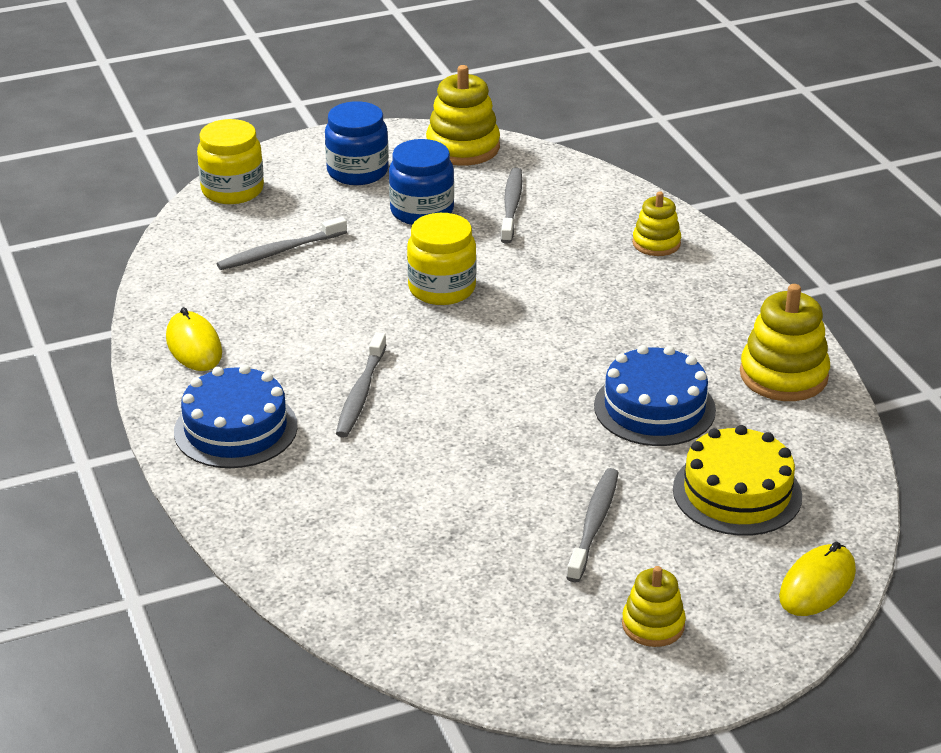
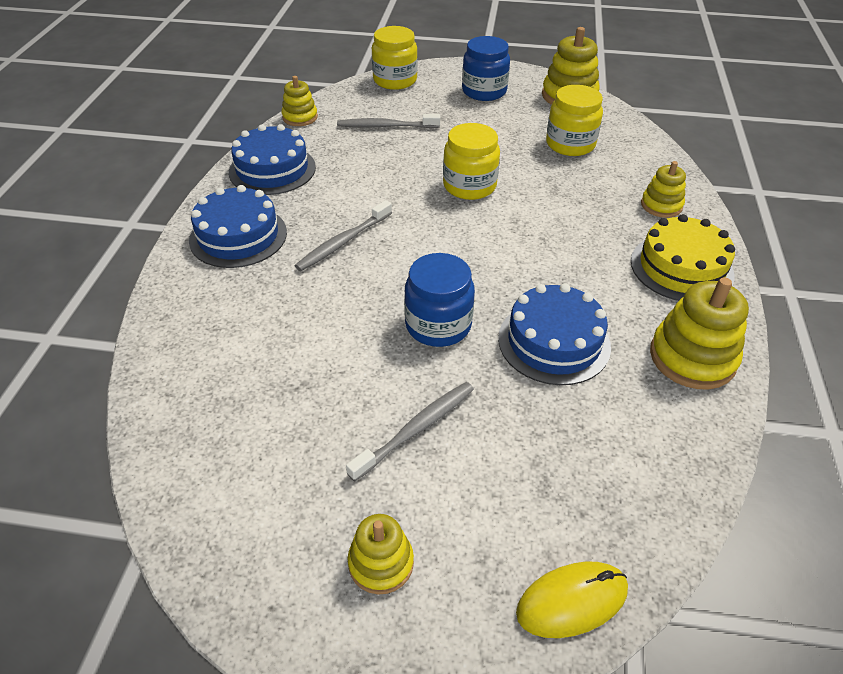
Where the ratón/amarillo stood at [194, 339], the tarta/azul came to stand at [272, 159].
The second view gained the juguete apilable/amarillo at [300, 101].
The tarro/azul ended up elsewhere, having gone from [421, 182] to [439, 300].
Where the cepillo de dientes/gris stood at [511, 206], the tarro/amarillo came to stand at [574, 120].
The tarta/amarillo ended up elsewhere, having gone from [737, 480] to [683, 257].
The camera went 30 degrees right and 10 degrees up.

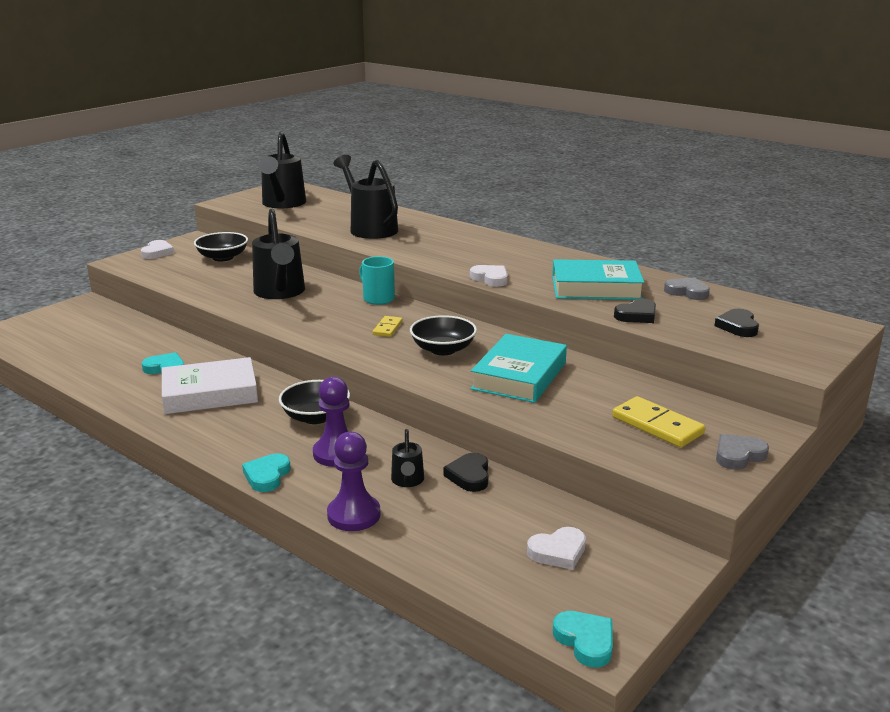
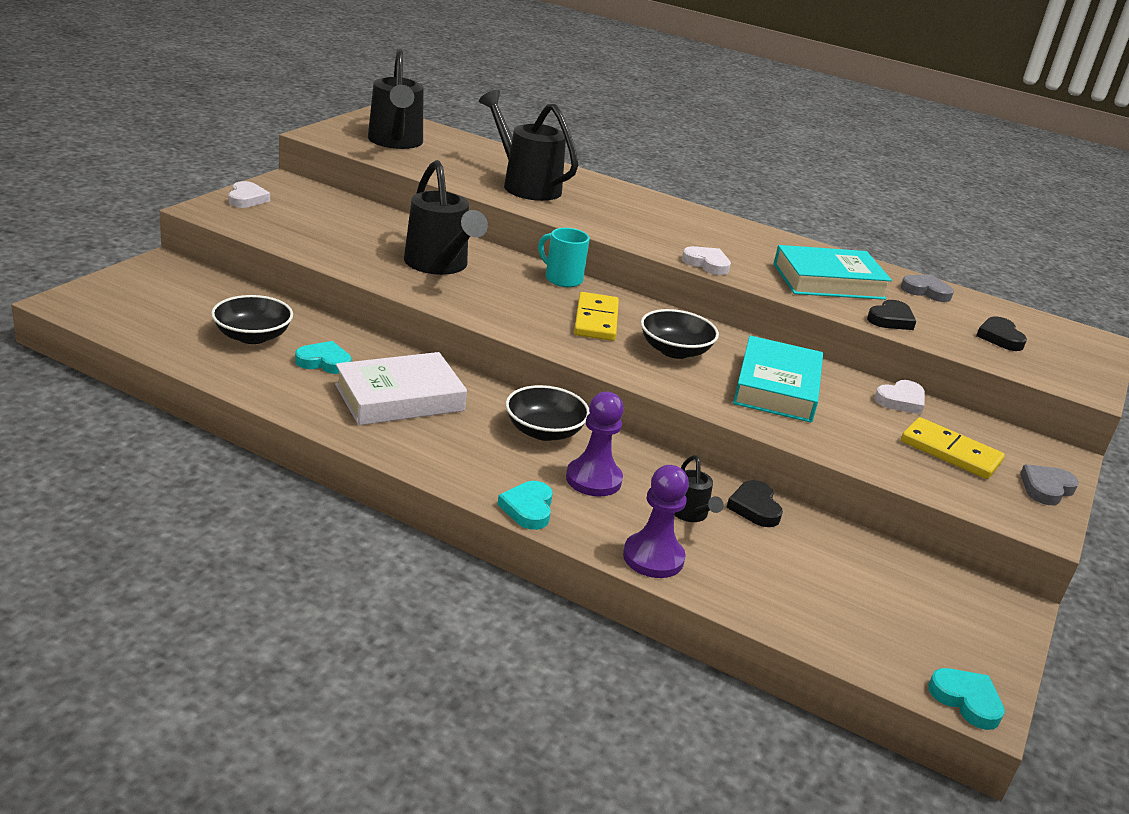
The cuenco/negro ended up elsewhere, having gone from [221, 246] to [252, 319].
The size of the ficha de dominó/amarillo at [388, 326] changed by a factor of 1.74.
The corazón/blanco ended up elsewhere, having gone from [556, 548] to [899, 397].
The camera went 15 degrees left and 5 degrees up.

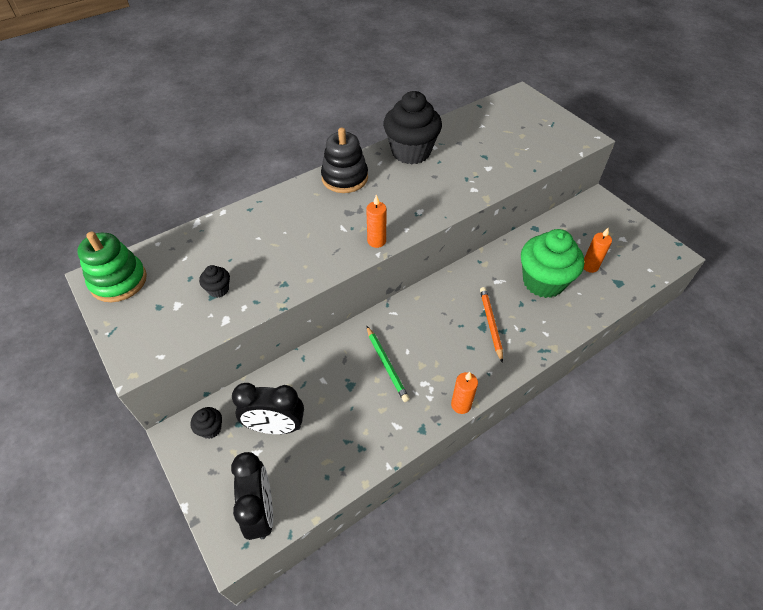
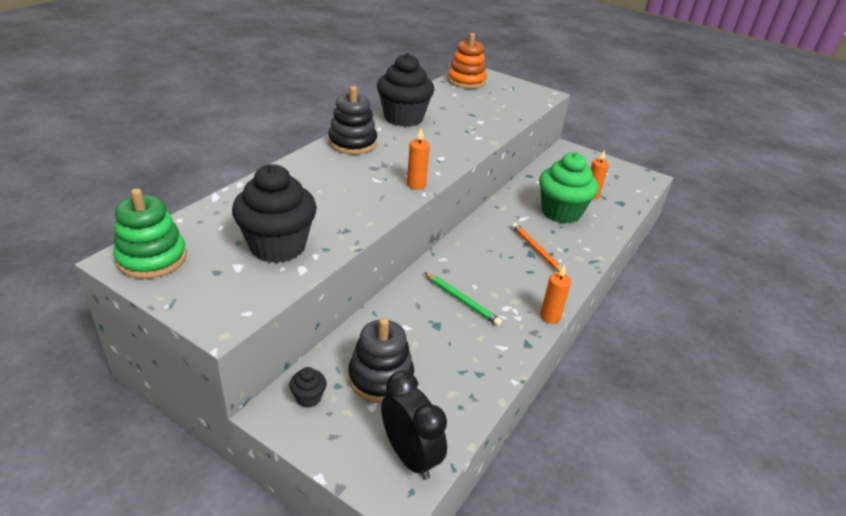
The size of the magdalena/negro at [214, 281] changed by a factor of 2.38.
Where the despertador/negro stood at [268, 408], the juguete apilable/negro came to stand at [381, 360].
The second view gained the juguete apilable/naranja at [467, 61].
The camera went 25 degrees left and 15 degrees down.

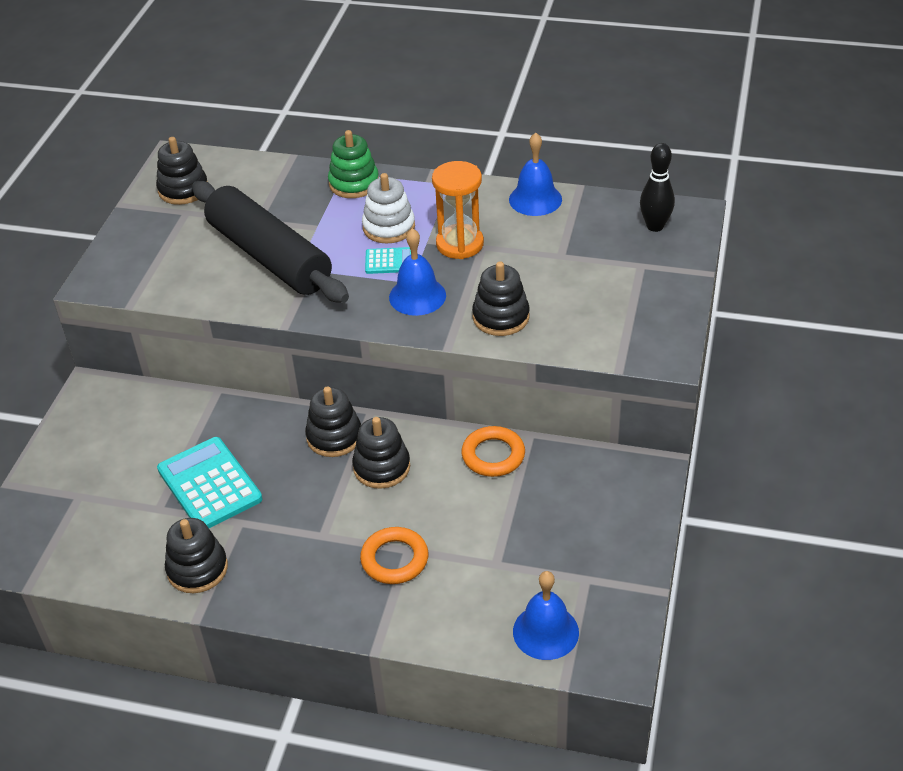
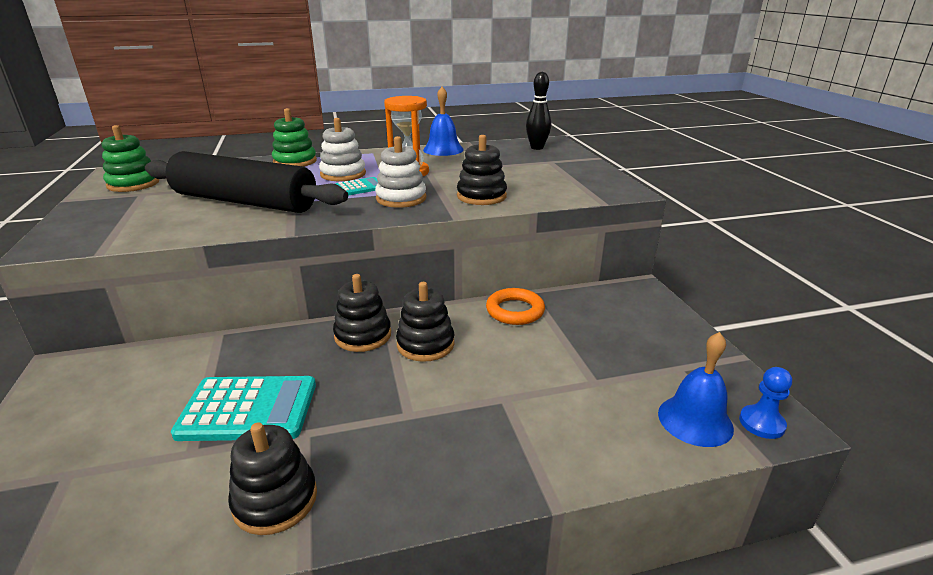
What was the juguete apilable/negro at [182, 171] turned into the juguete apilable/verde at [130, 158].
The calculadora/turquesa at [209, 482] ended up facing another way, 150 degrees clockwise from before.
Where the campana/azul stood at [417, 272], the juguete apilable/blanco came to stand at [400, 172].
The second view gained the peón/azul at [765, 403].
The second view lost the anillo/naranja at [394, 555].
The camera went 30 degrees left and 15 degrees down.

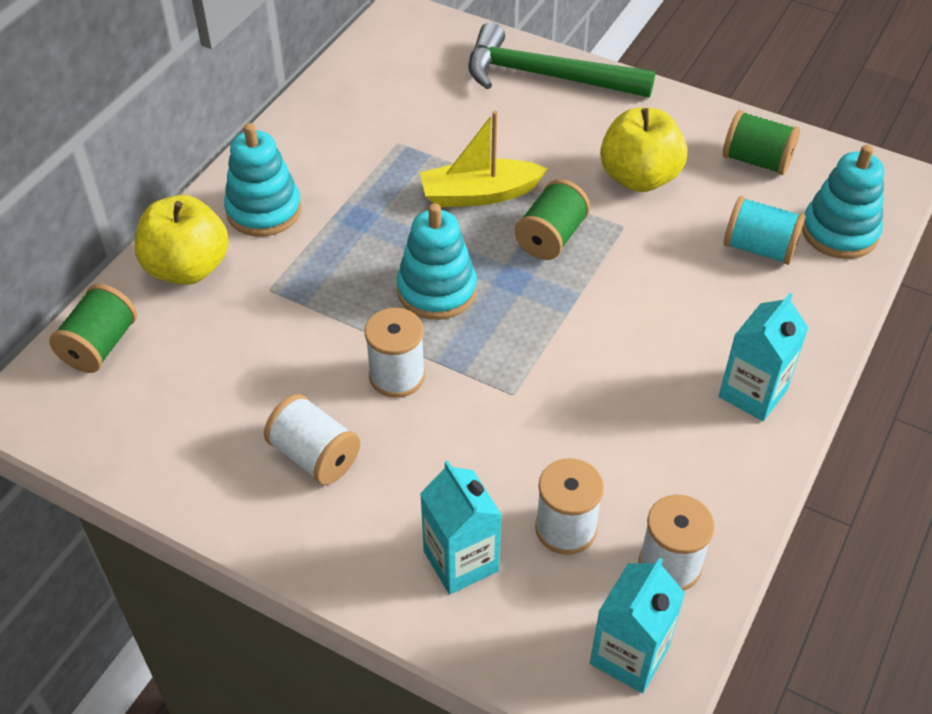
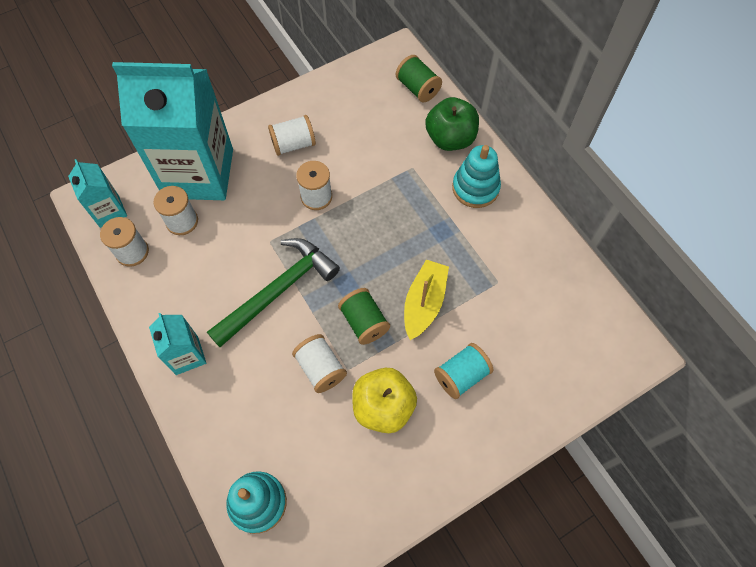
The size of the cartón de leche/turquesa at [461, 527] changed by a factor of 2.21.
The martillo/verde ended up elsewhere, having gone from [561, 60] to [273, 292].
The second view gained the carrete/blanco at [319, 363].
What was the manzana/amarillo at [182, 240] turned into the manzana/verde at [452, 124].
The carrete/turquesa ended up elsewhere, having gone from [765, 230] to [463, 371].
The second view lost the juguete apilable/turquesa at [437, 261].
The second view lost the carrete/verde at [761, 142].
The camera went 120 degrees right and 15 degrees up.

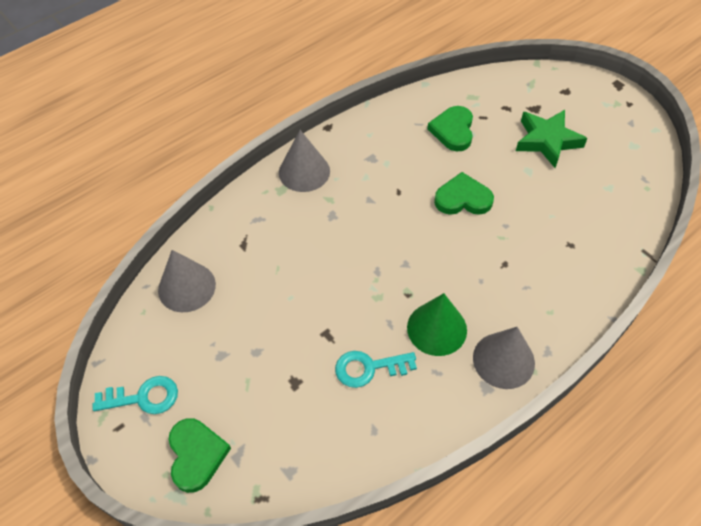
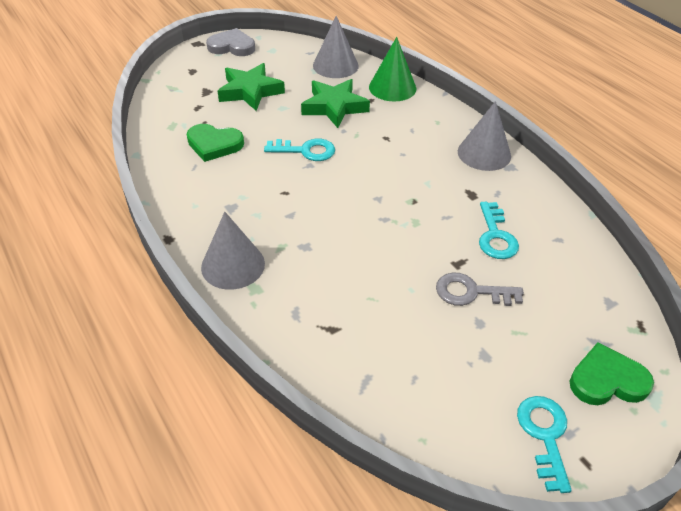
The second view gained the corazón/gris at [230, 42].
Where the corazón/verde stood at [464, 193], the llave/turquesa came to stand at [299, 150].
The second view gained the estrella/verde at [335, 103].
The cono/gris ended up elsewhere, having gone from [187, 281] to [336, 47].
The cono/verde ended up elsewhere, having gone from [437, 324] to [392, 69].
The second view gained the llave/gris at [480, 289].
The camera went 85 degrees left and 10 degrees down.

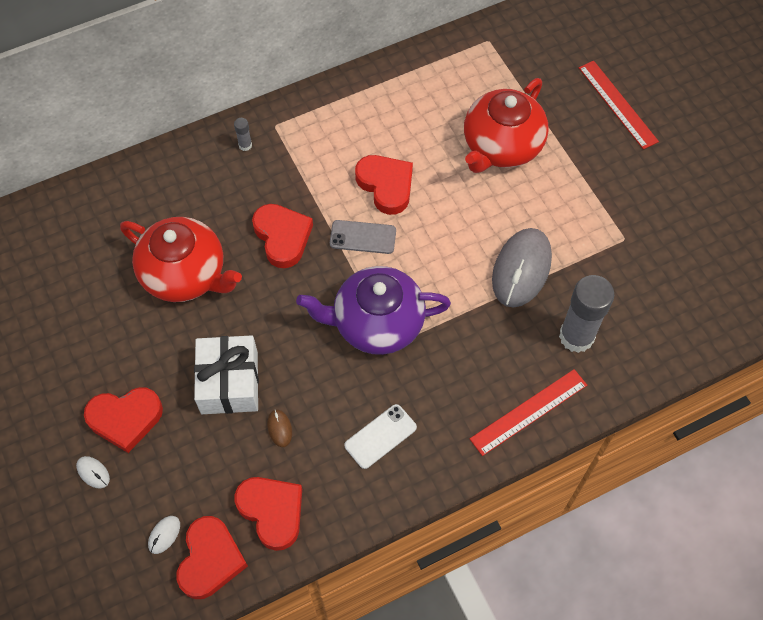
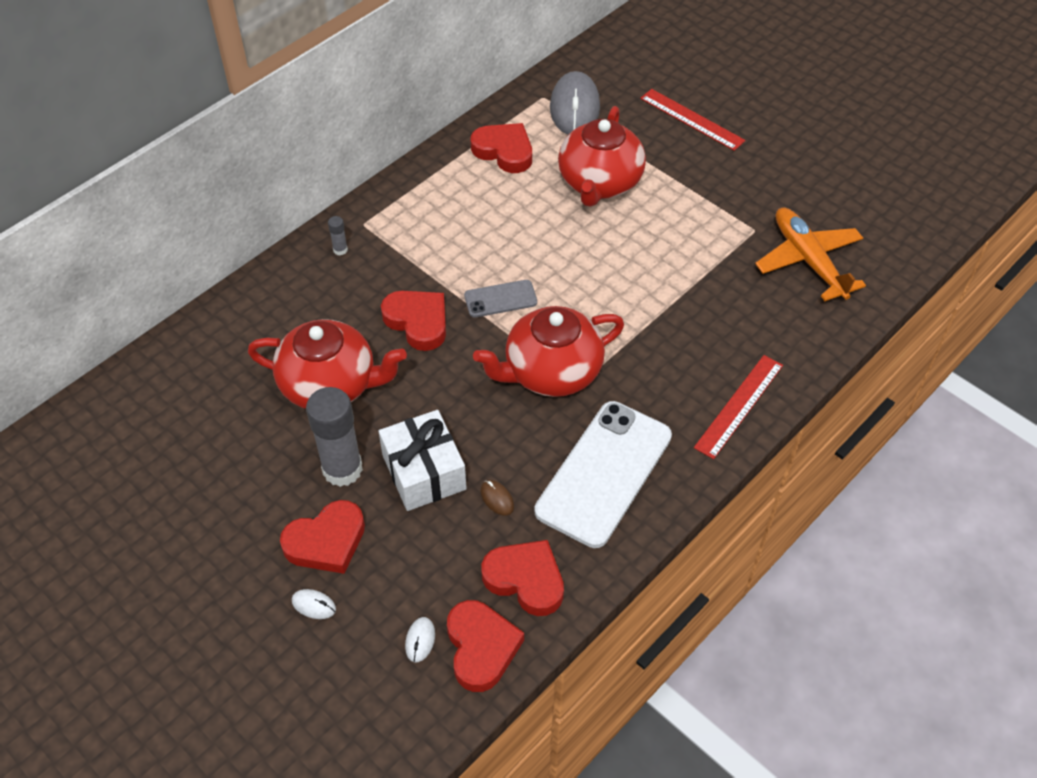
The barra de pegamento/gris ended up elsewhere, having gone from [586, 314] to [334, 437].
The corazón/rojo ended up elsewhere, having gone from [384, 185] to [501, 148].
What was the tetera/morado at [373, 310] turned into the tetera/rojo at [548, 351].
The size of the móvil/blanco at [380, 436] changed by a factor of 2.08.
The ratón/gris ended up elsewhere, having gone from [522, 267] to [575, 103].
The second view gained the avión/naranja at [810, 254].
The camera went 20 degrees left and 10 degrees down.

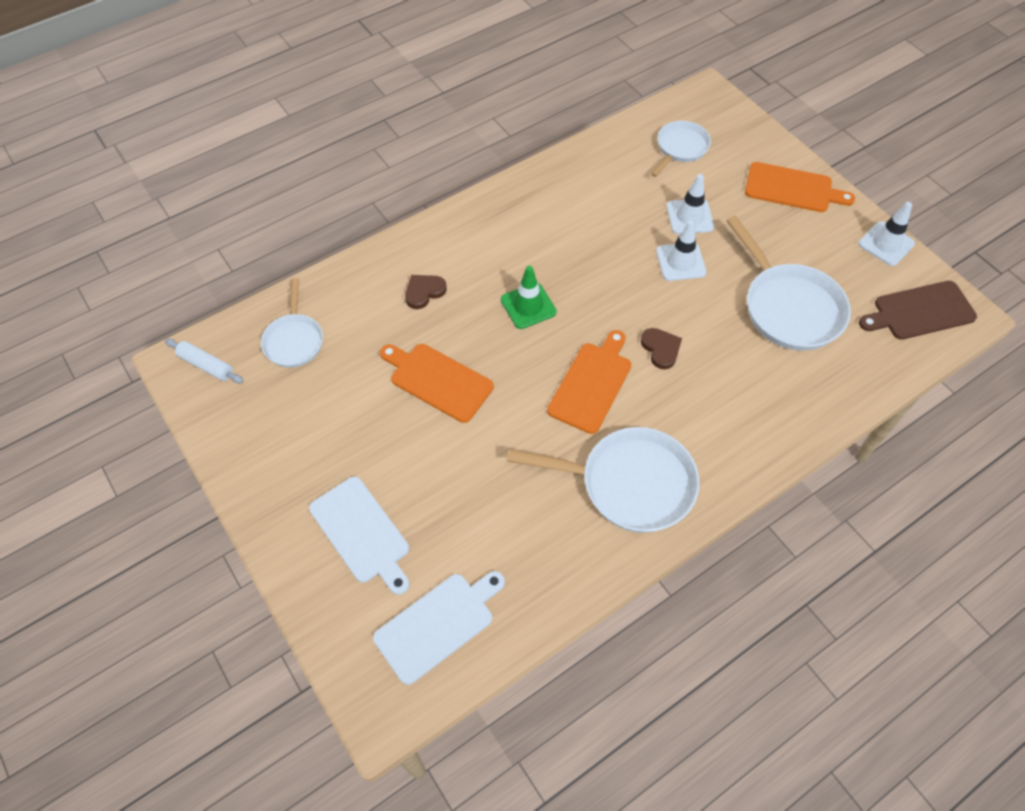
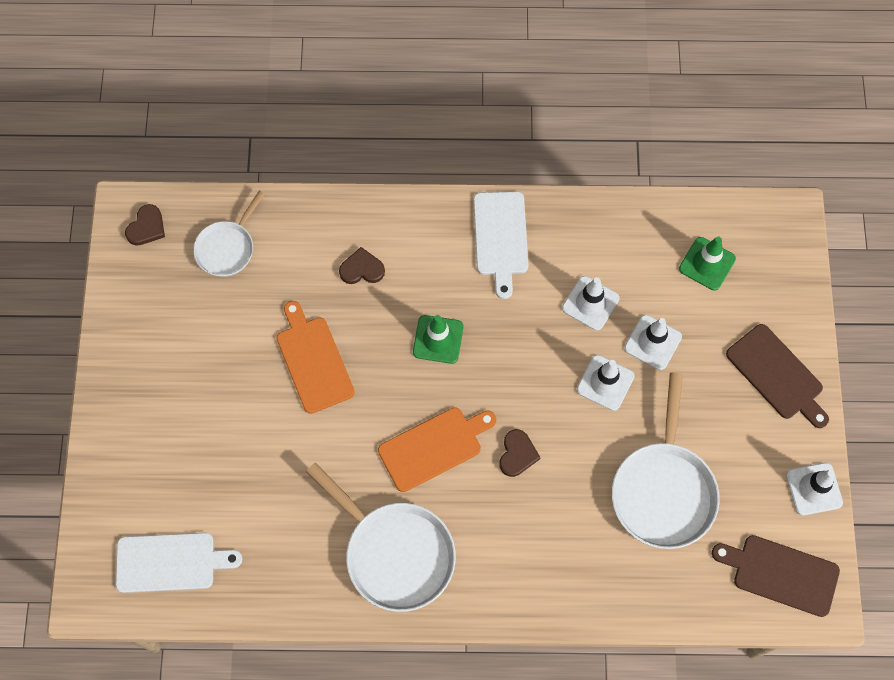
Where the rodillo/blanco stood at [204, 361], the corazón/marrón came to stand at [145, 224].
The tabla de cortar/blanco ended up elsewhere, having gone from [359, 535] to [501, 245].
The second view gained the cono de tráfico/blanco at [591, 303].
Where the sartén/blanco stood at [681, 149], the cono de tráfico/verde came to stand at [707, 263].
What was the tabla de cortar/naranja at [800, 187] turned into the tabla de cortar/marrón at [777, 376].
The camera went 35 degrees right and 10 degrees up.

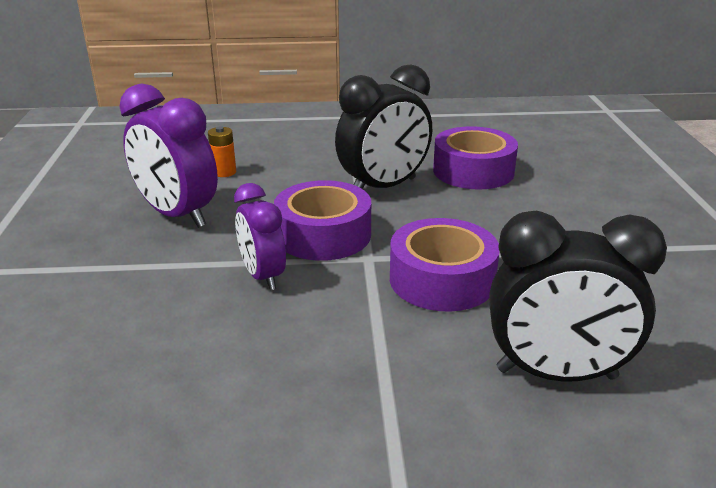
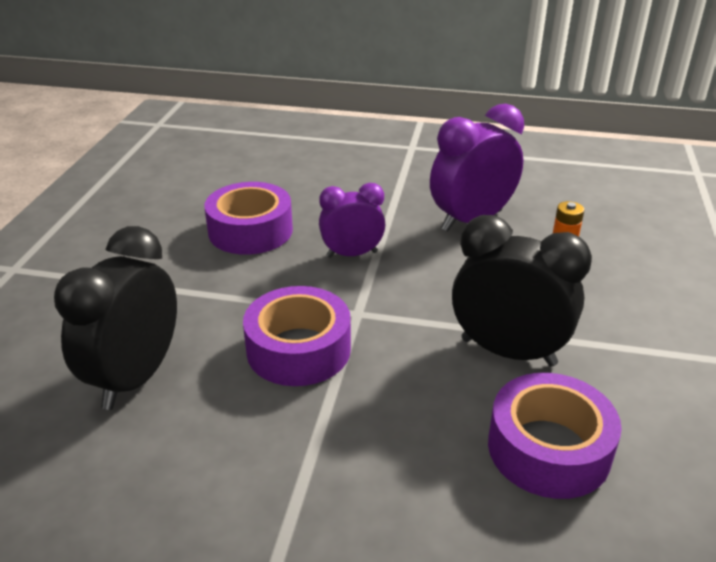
The cinta adhesiva/morado ended up elsewhere, having gone from [322, 220] to [249, 218].
The despertador/negro at [383, 126] ended up facing another way, 135 degrees clockwise from before.
The camera went 105 degrees right and 5 degrees up.

